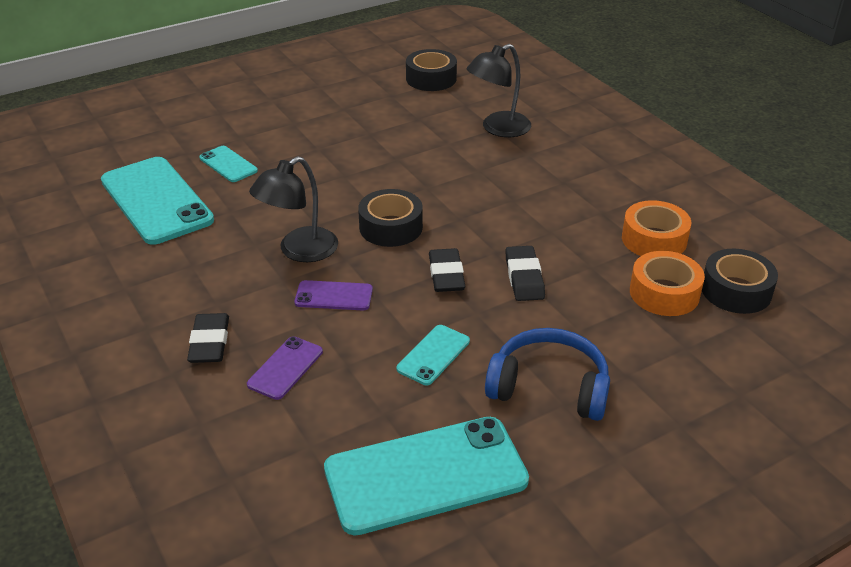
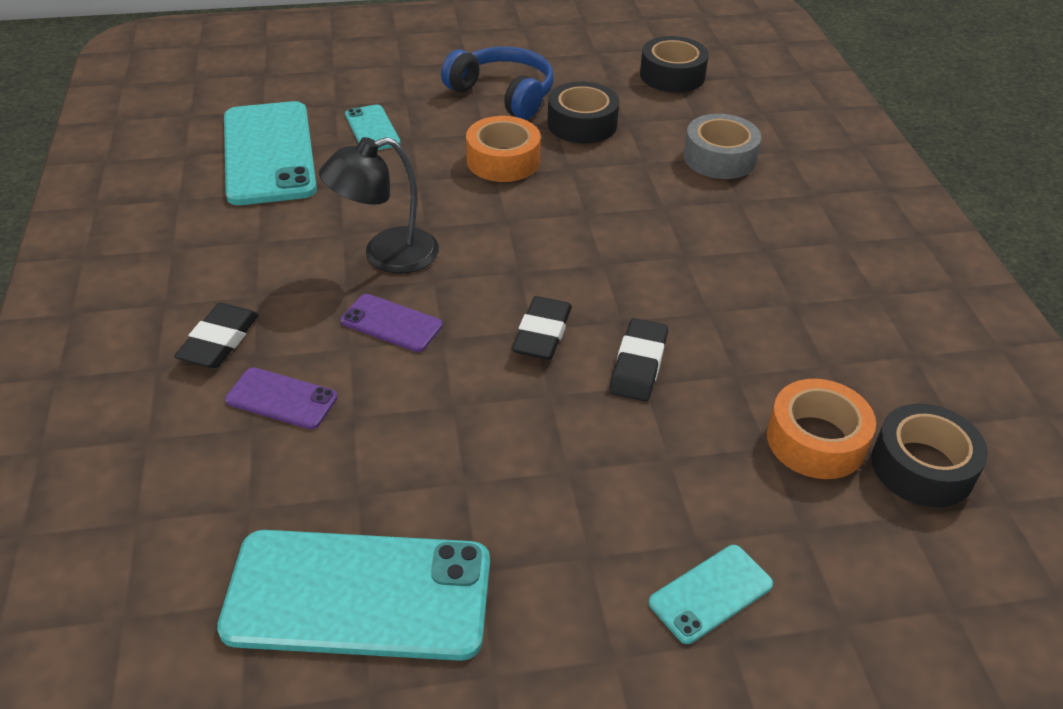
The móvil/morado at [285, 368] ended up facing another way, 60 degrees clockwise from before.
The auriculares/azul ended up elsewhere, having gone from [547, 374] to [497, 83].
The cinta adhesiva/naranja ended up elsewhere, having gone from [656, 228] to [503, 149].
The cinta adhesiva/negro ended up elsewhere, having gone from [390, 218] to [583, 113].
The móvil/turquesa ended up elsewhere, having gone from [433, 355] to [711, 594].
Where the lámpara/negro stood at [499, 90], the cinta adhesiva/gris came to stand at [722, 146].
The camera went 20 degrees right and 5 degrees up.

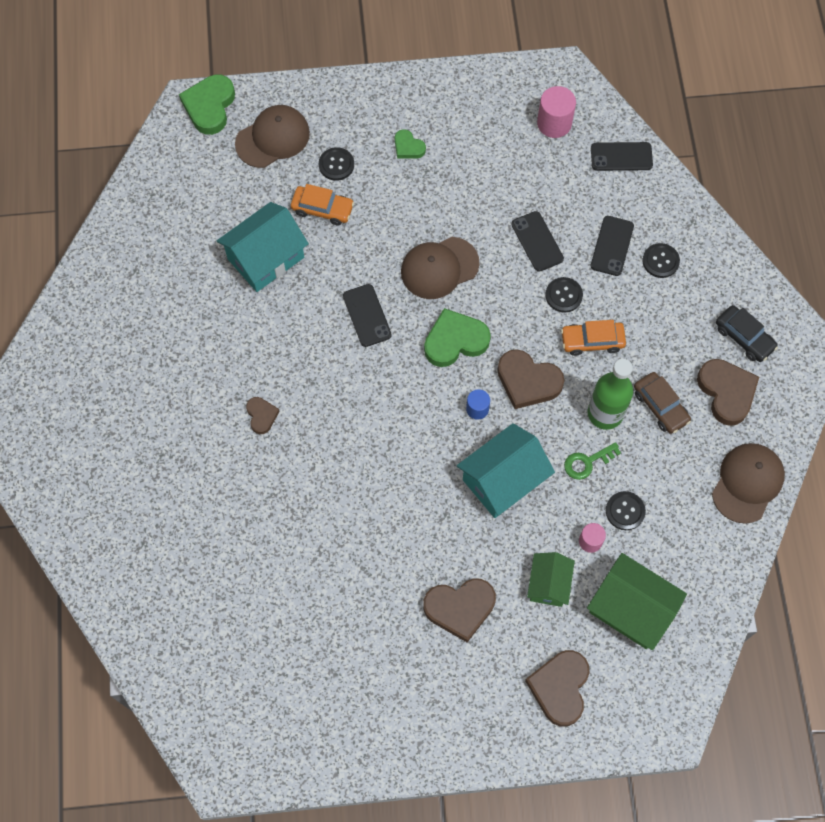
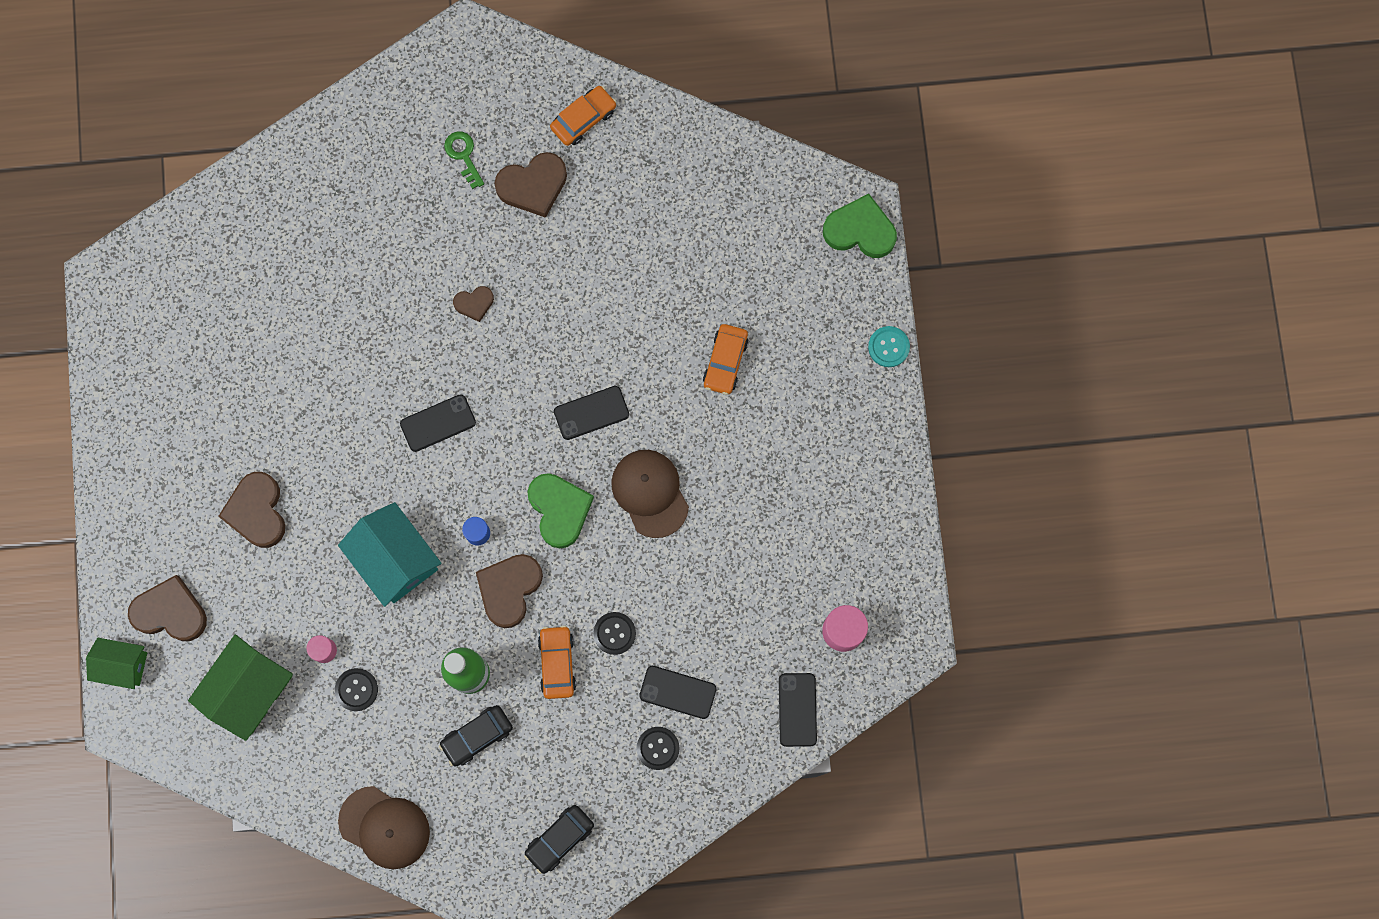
The casa/verde ended up elsewhere, having gone from [551, 579] to [116, 663].
The móvil/negro ended up elsewhere, having gone from [537, 241] to [438, 423].
What was the coche/marrón at [662, 403] turned into the coche/negro at [476, 736].
The llave/verde ended up elsewhere, having gone from [592, 461] to [464, 160].
The corazón/marrón ended up elsewhere, having gone from [728, 392] to [531, 185].
The second view gained the coche/naranja at [583, 116].
The second view gained the botón/turquesa at [889, 346].
The second view lost the casa/turquesa at [263, 247].
The second view lost the gorra/marrón at [272, 136].
The second view lost the botón/negro at [336, 164].
The second view lost the corazón/verde at [410, 144].
The camera went 90 degrees right and 10 degrees up.

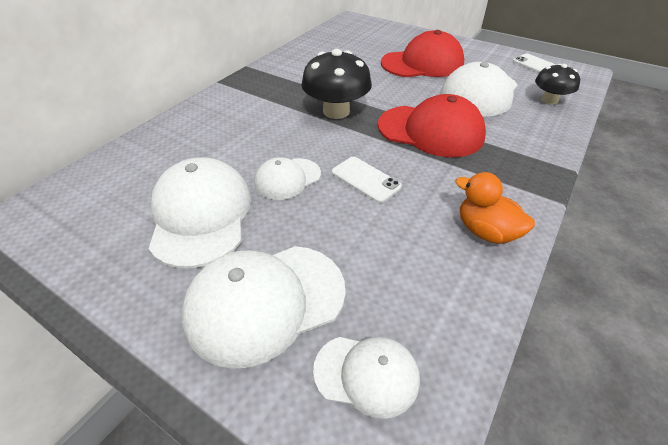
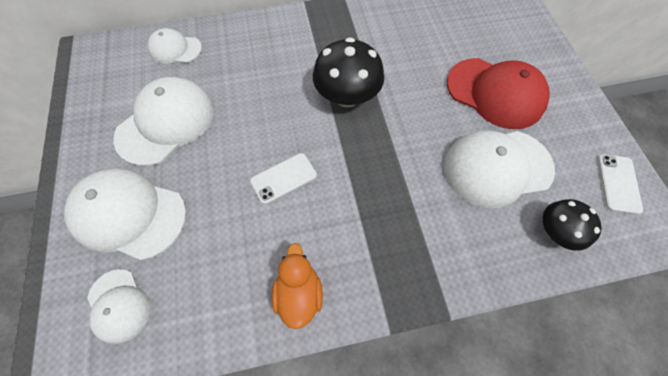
The gorra/blanco ended up elsewhere, having gone from [288, 178] to [175, 46].
The móvil/blanco at [367, 180] ended up facing another way, 60 degrees clockwise from before.
The second view lost the gorra/rojo at [432, 125].
The camera went 45 degrees right and 20 degrees up.

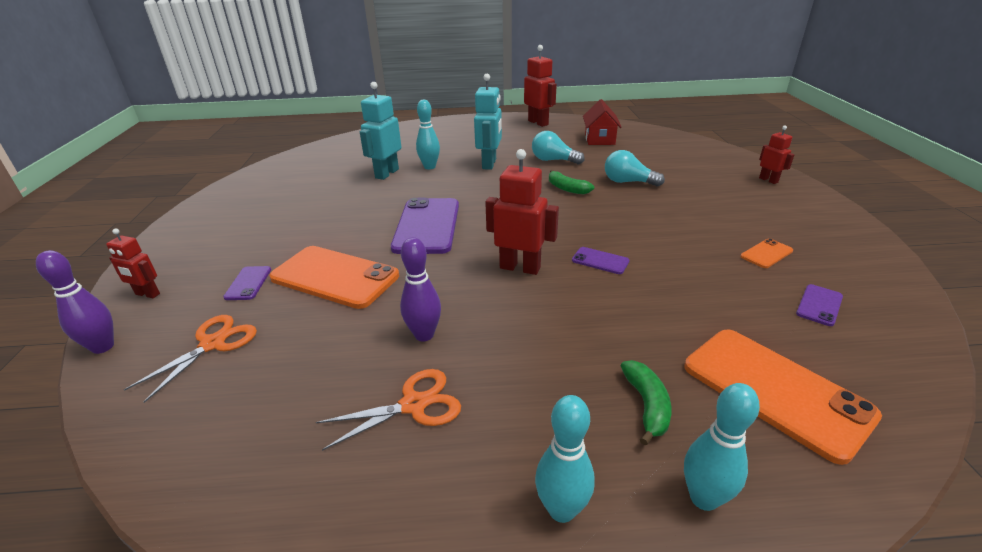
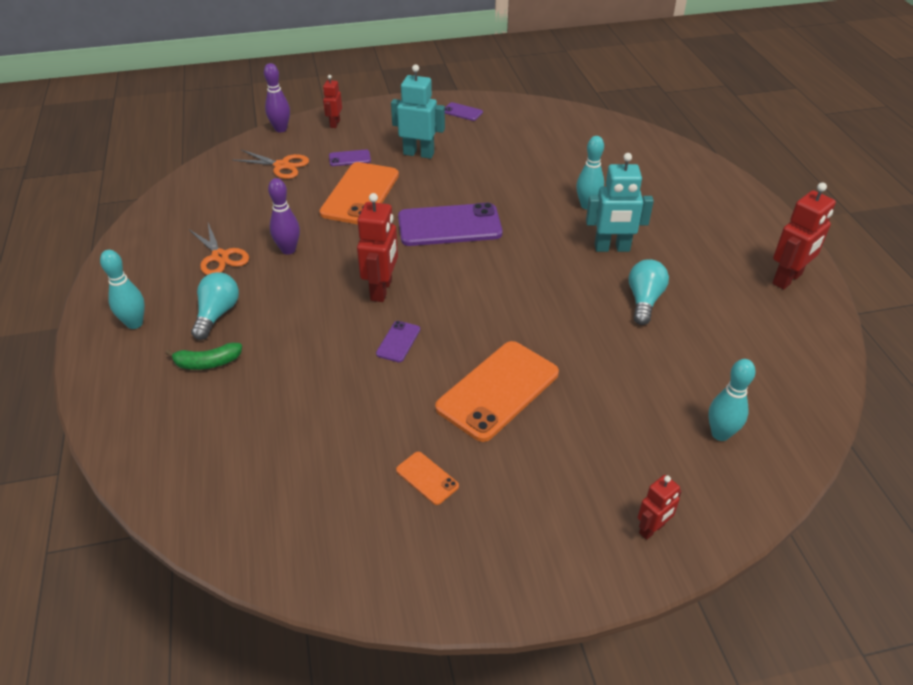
The bombilla/turquesa ended up elsewhere, having gone from [635, 168] to [215, 306].
The robot/turquesa ended up elsewhere, having gone from [380, 131] to [418, 111].
The móvil/naranja ended up elsewhere, having gone from [783, 397] to [497, 391].
The móvil/morado ended up elsewhere, having gone from [819, 305] to [464, 111].
The bolo/turquesa ended up elsewhere, having gone from [722, 447] to [732, 400].
The second view lost the plátano/verde at [571, 182].
The second view lost the casa/rojo at [602, 122].
The camera went 80 degrees right and 10 degrees up.

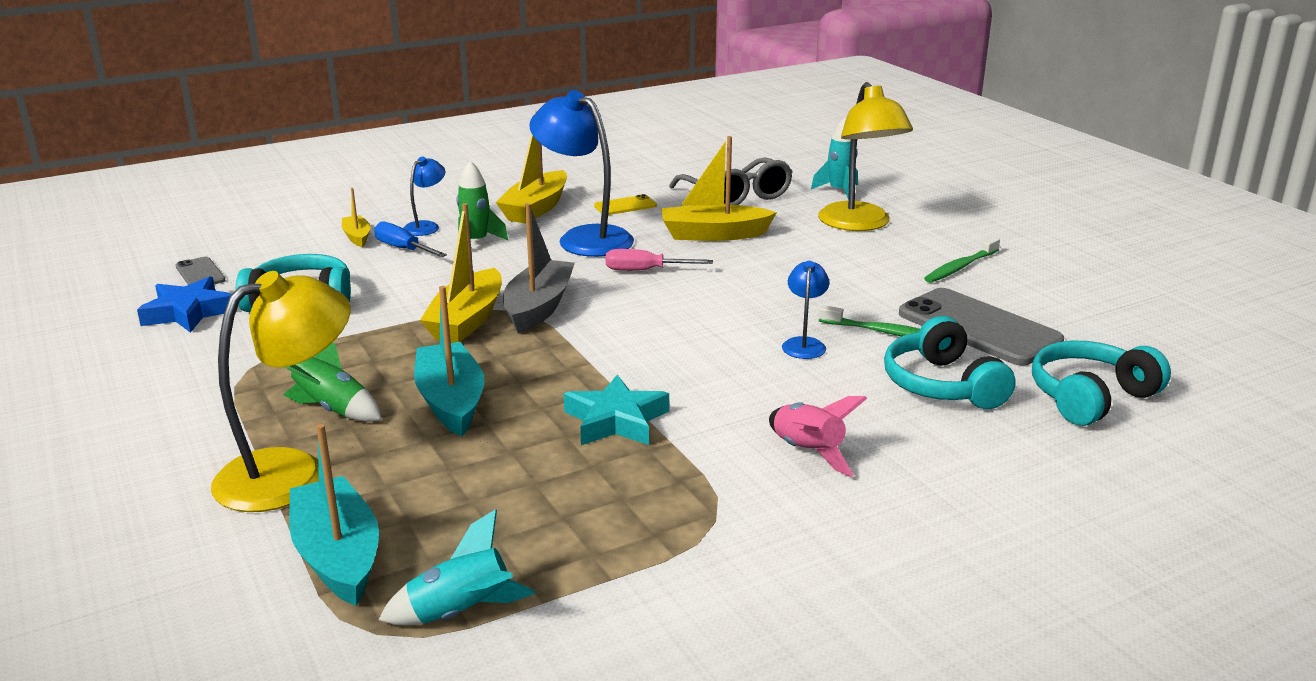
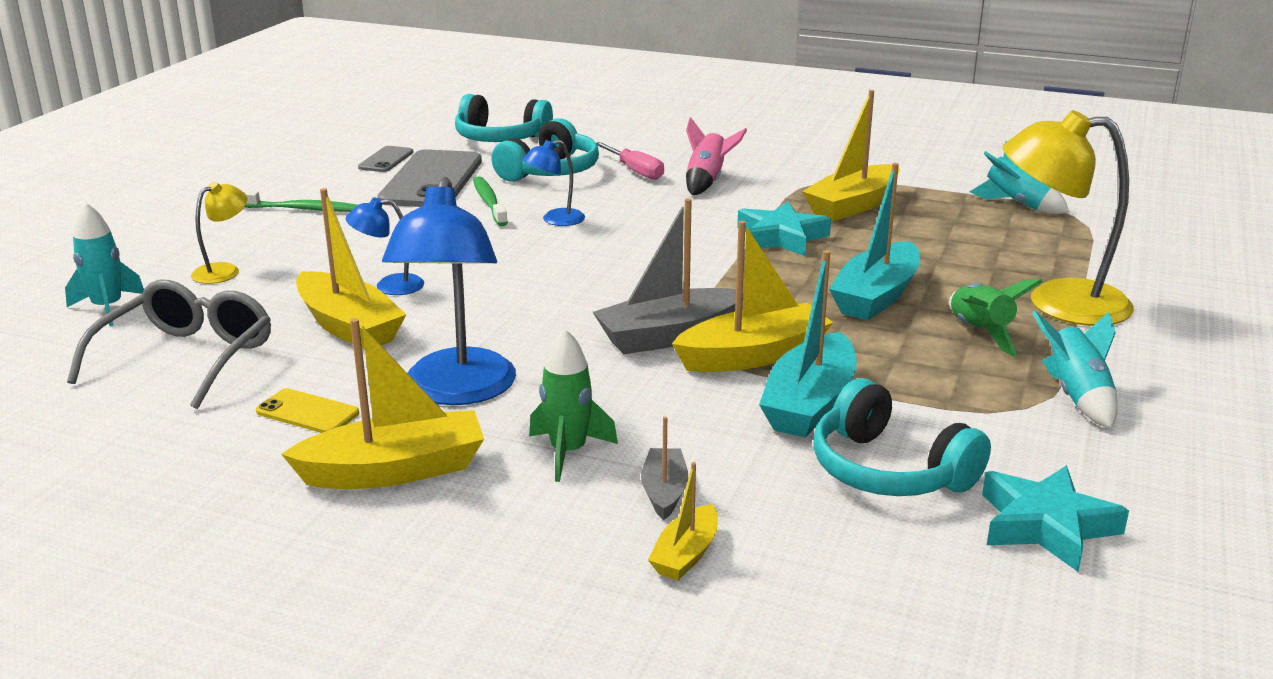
The size of the lámpara/amarillo at [865, 156] changed by a factor of 0.49.
The lámpara/azul ended up elsewhere, having gone from [424, 196] to [385, 246].
The móvil/gris ended up elsewhere, having gone from [201, 271] to [386, 159].
The destornillador/rosa ended up elsewhere, having gone from [659, 260] to [630, 161].
Where the destornillador/azul stood at [410, 239], the barco/gris came to stand at [665, 468].
The barco/turquesa ended up elsewhere, having gone from [334, 515] to [807, 344].
The second view gained the barco/amarillo at [851, 156].
What was the estrella/azul at [187, 304] turned into the estrella/turquesa at [1055, 519].
The second view gained the cohete/turquesa at [1075, 370].
The camera went 130 degrees left and 0 degrees up.

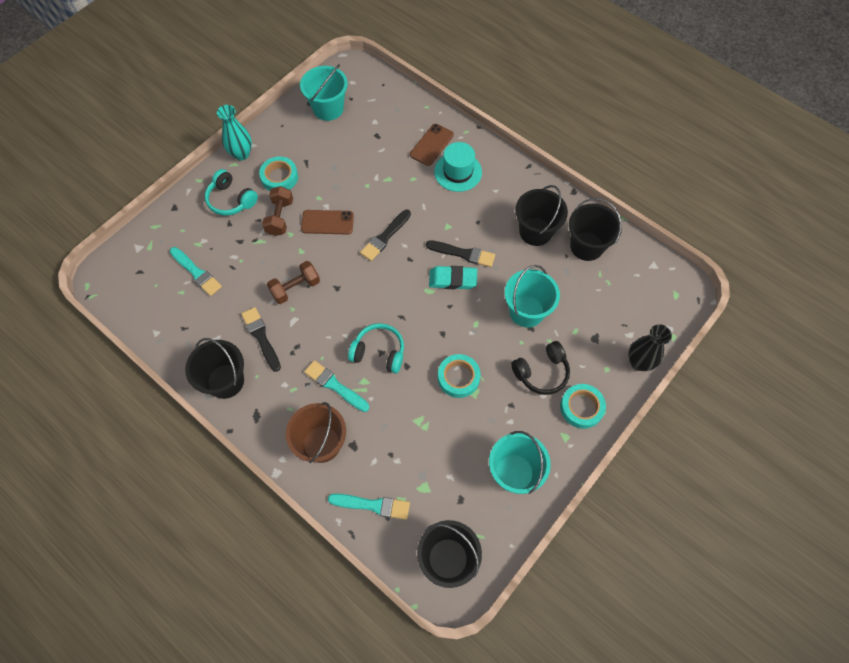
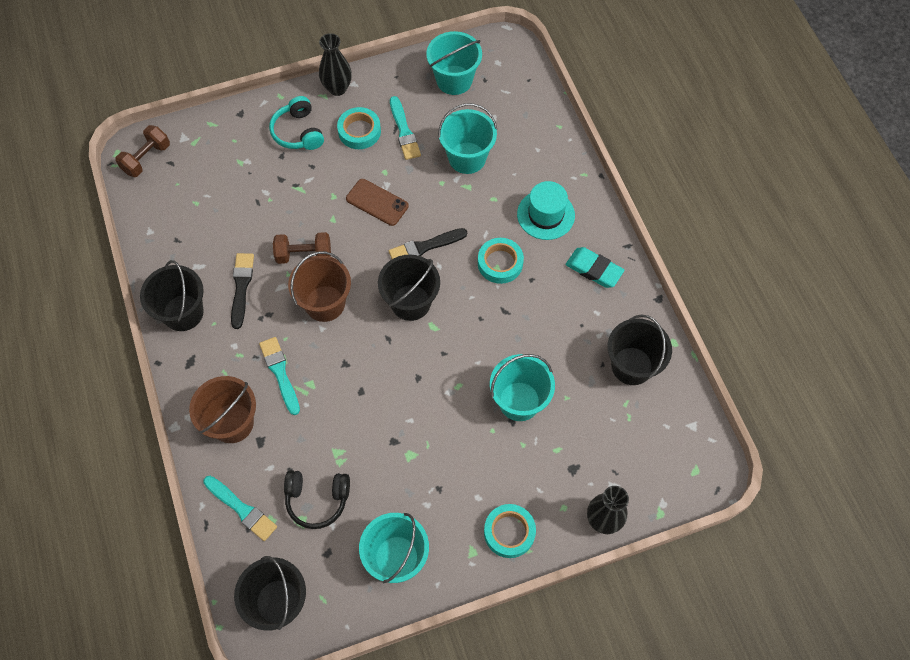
The mancuerna/marrón ended up elsewhere, having gone from [277, 211] to [142, 151].
The auriculares/negro ended up elsewhere, having gone from [540, 368] to [317, 499].
The second view gained the balde/marrón at [319, 286].
What was the florero/turquesa at [234, 132] turned into the florero/negro at [335, 64].
The balde/negro ended up elsewhere, having gone from [541, 215] to [409, 288].
The pincel/turquesa ended up elsewhere, having gone from [196, 271] to [405, 128].
The second view gained the balde/turquesa at [467, 138].
The cinta adhesiva/turquesa ended up elsewhere, having gone from [459, 376] to [501, 261].
The goma de borrar/turquesa ended up elsewhere, having gone from [453, 277] to [595, 267].
The second view lost the auriculares/turquesa at [376, 348].
The second view lost the móvil/marrón at [432, 145].
The second view lost the pincel/negro at [460, 253].
The camera went 30 degrees right and 0 degrees up.

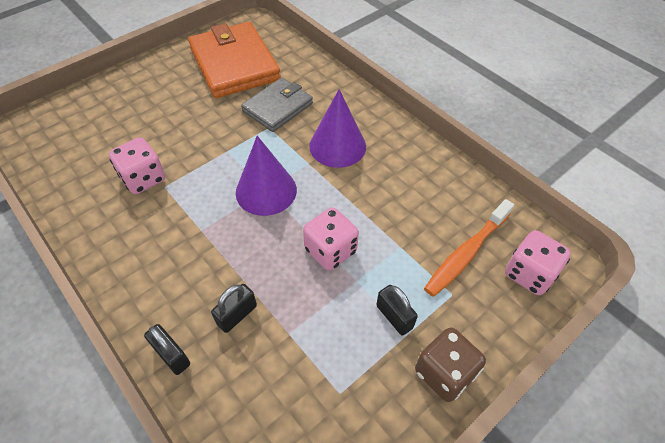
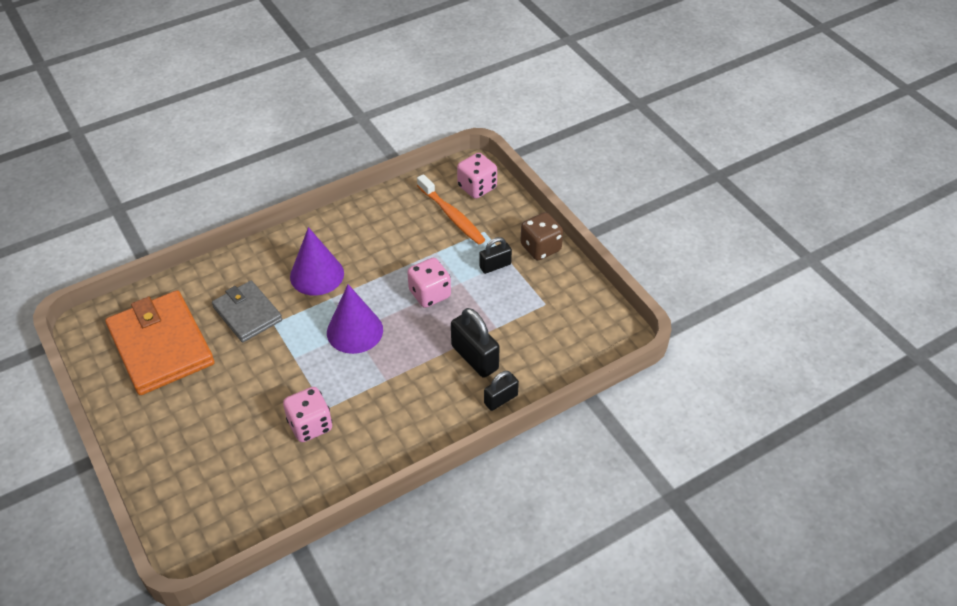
The cartera/naranja at [234, 60] ended up facing another way, 75 degrees clockwise from before.
The size of the candado/negro at [234, 308] changed by a factor of 1.63.
The camera went 80 degrees left and 5 degrees down.

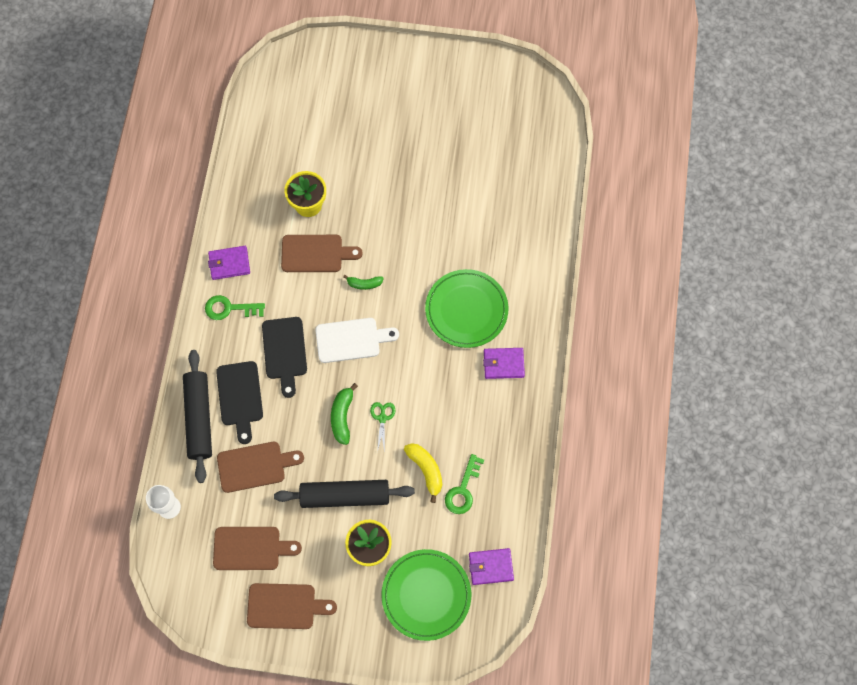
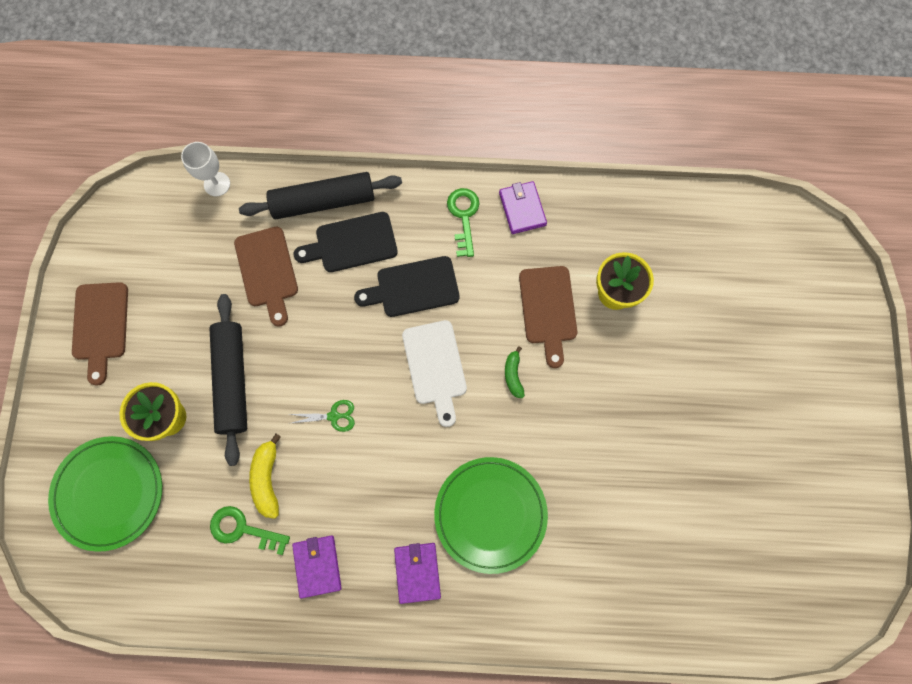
The plátano/amarillo at [423, 473] ended up facing another way, 120 degrees clockwise from before.
The cartera/morado ended up elsewhere, having gone from [491, 566] to [317, 567].
The second view lost the tabla de cortar/marrón at [257, 548].
The second view lost the plátano/verde at [344, 414].
The camera went 85 degrees right and 5 degrees up.

